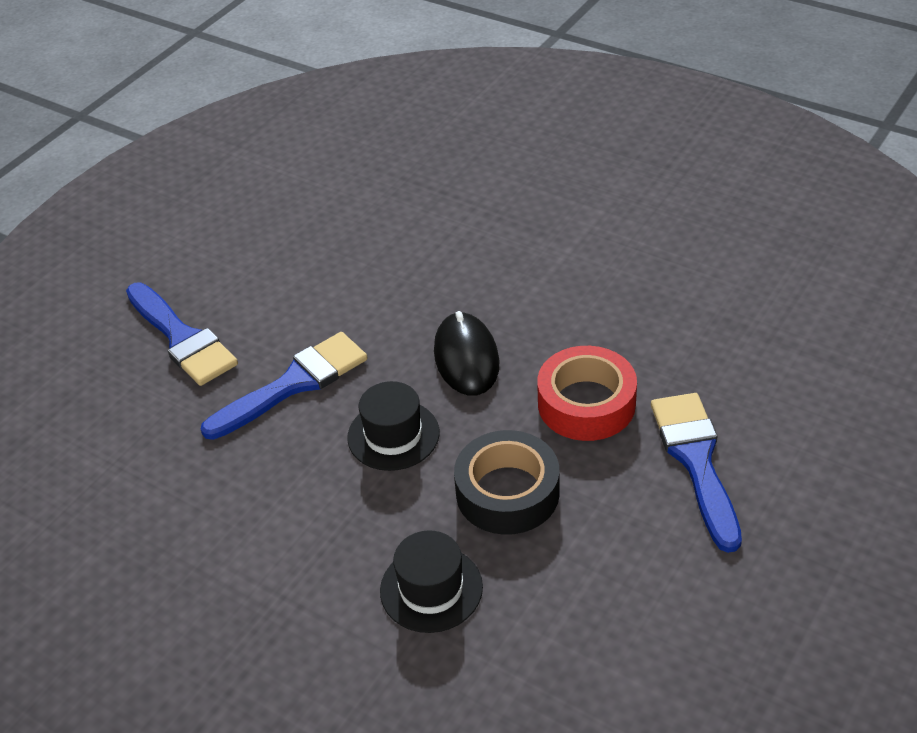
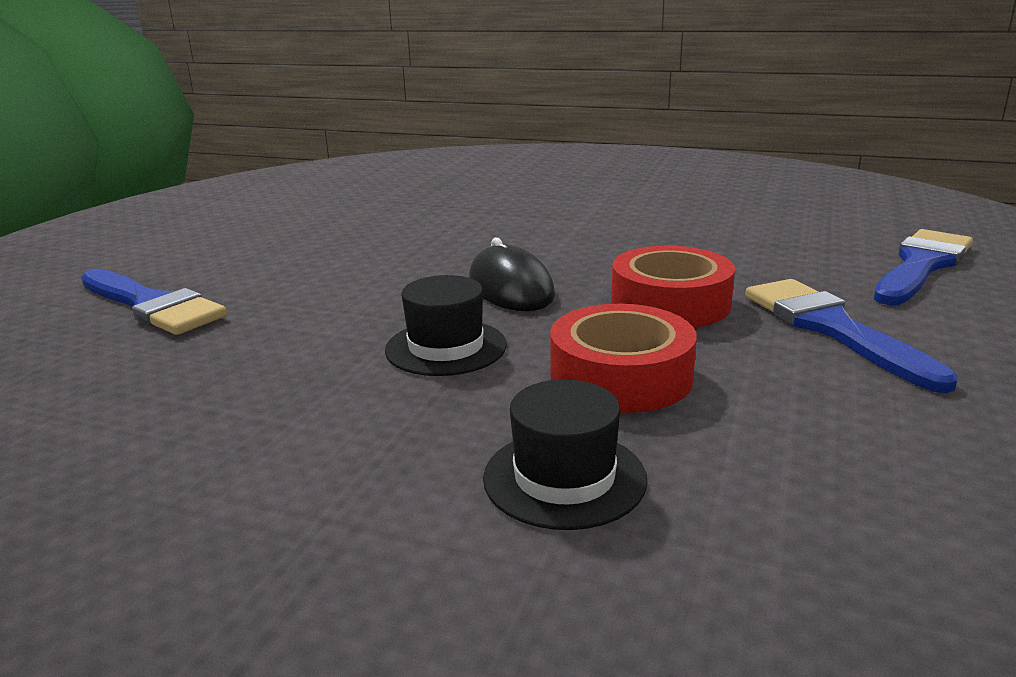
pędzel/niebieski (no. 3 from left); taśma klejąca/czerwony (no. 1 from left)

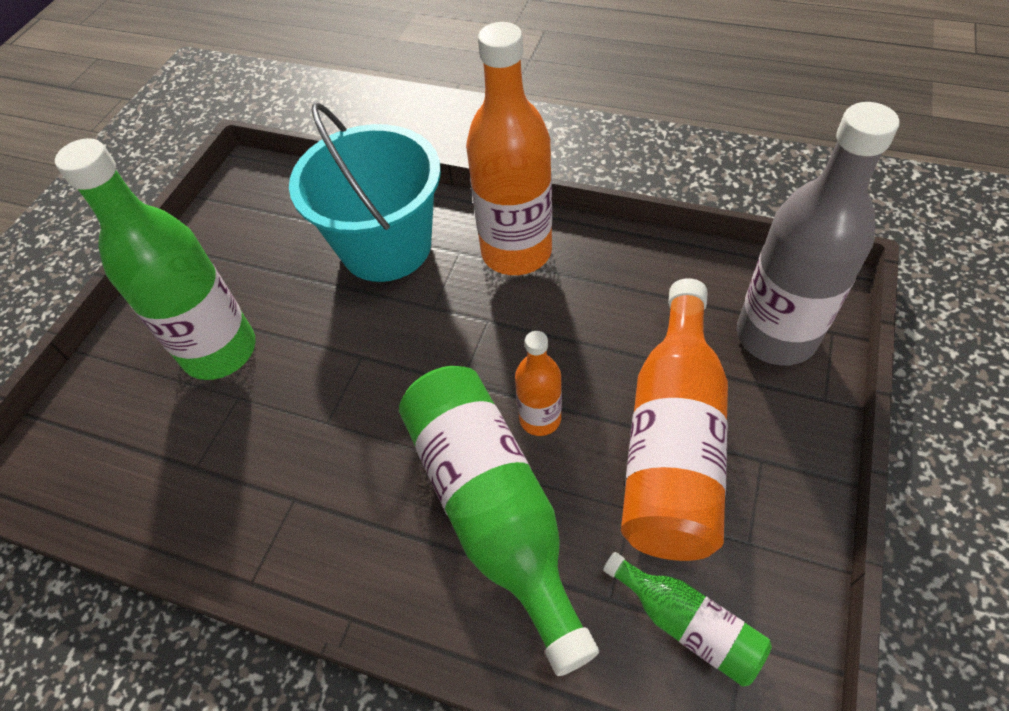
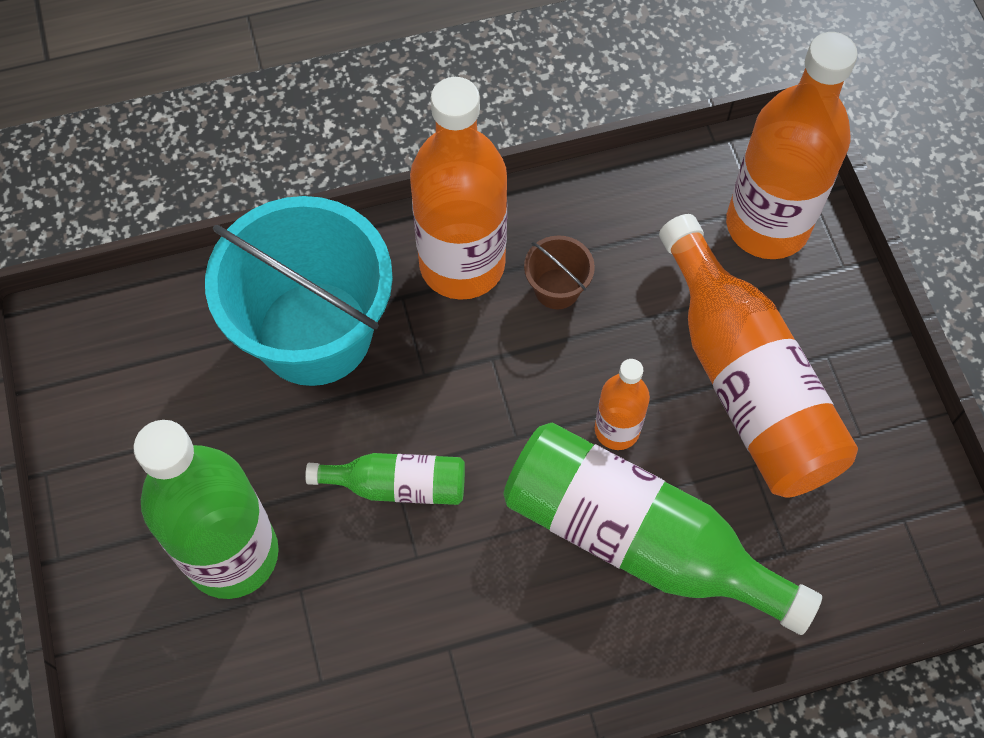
wiadro/brązowy; butelka/zielony (no. 2 from left); butelka/pomarańczowy (no. 4 from left)

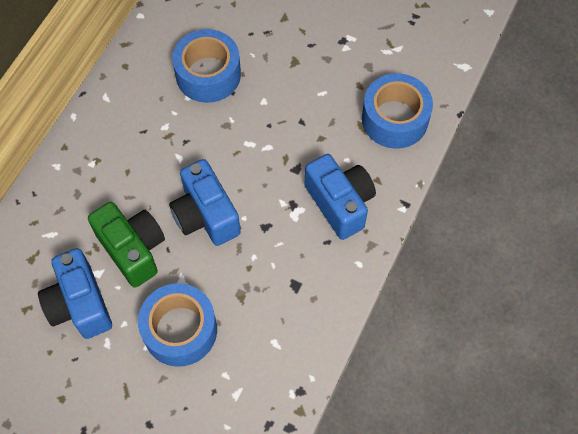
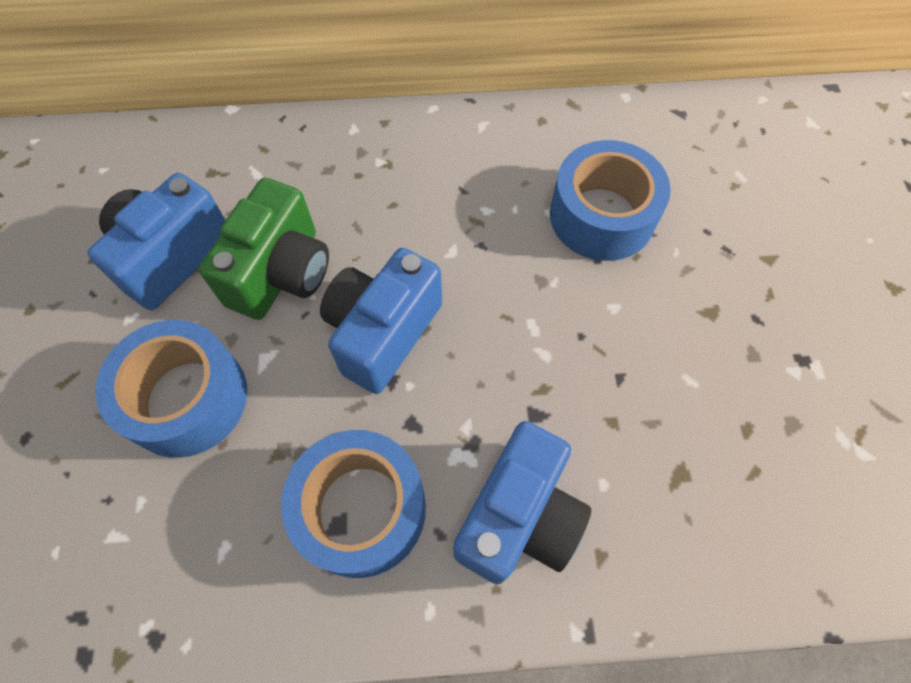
taśma klejąca/niebieski (no. 2 from left)

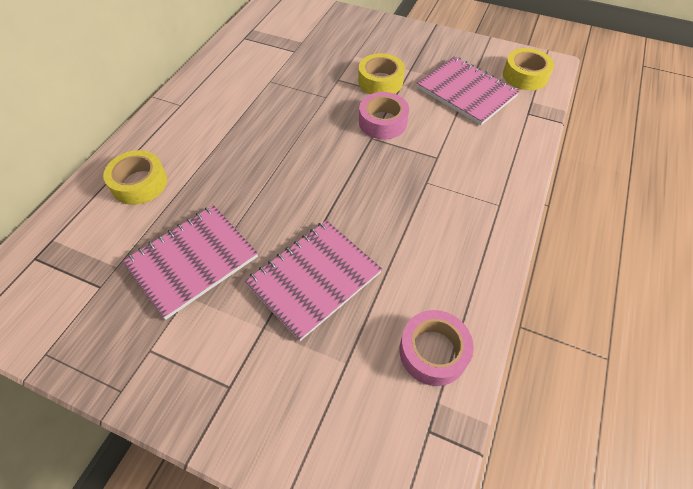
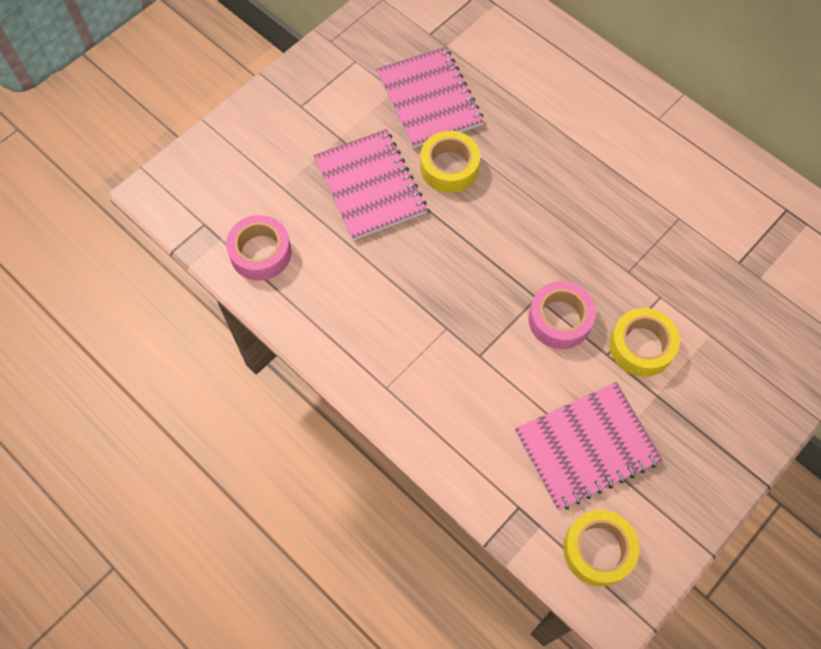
taśma klejąca/żółty (no. 1 from left)

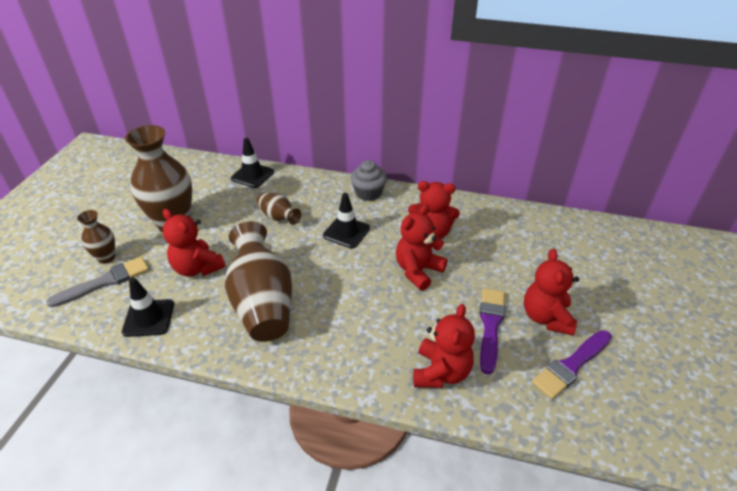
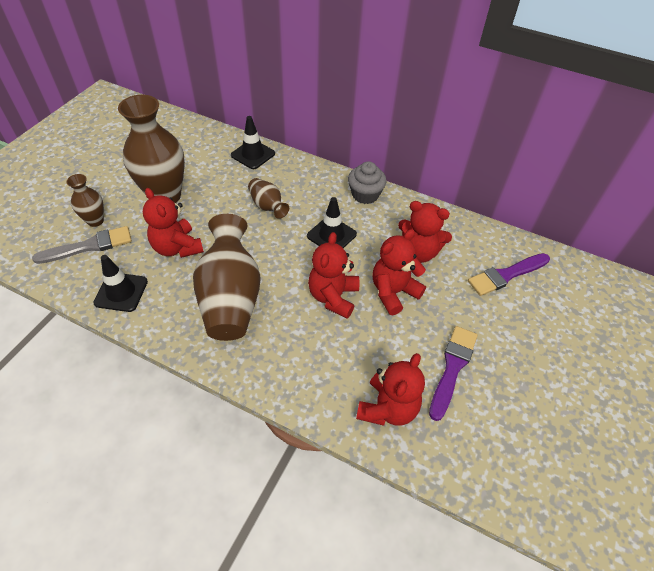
miś/czerwony (no. 2 from left); pędzel/fioletowy (no. 2 from left)

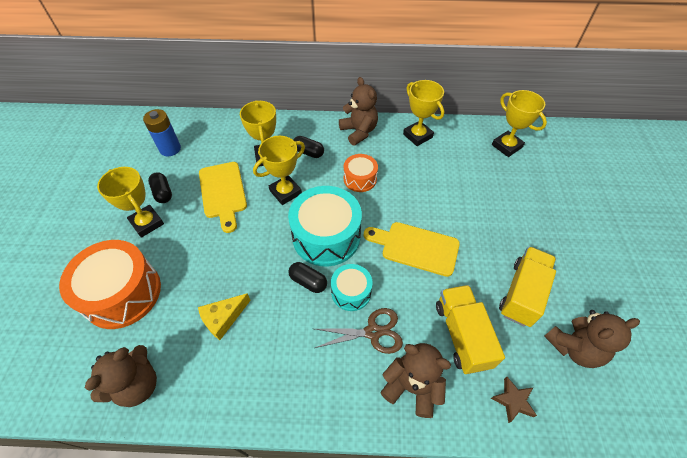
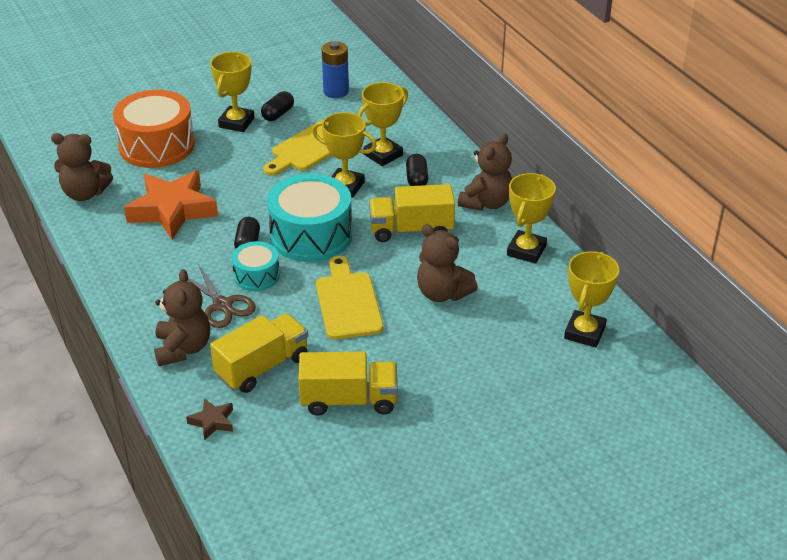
miś/brązowy (no. 3 from left); gwiazda/pomarańczowy; ciężarówka/żółty (no. 3 from left)

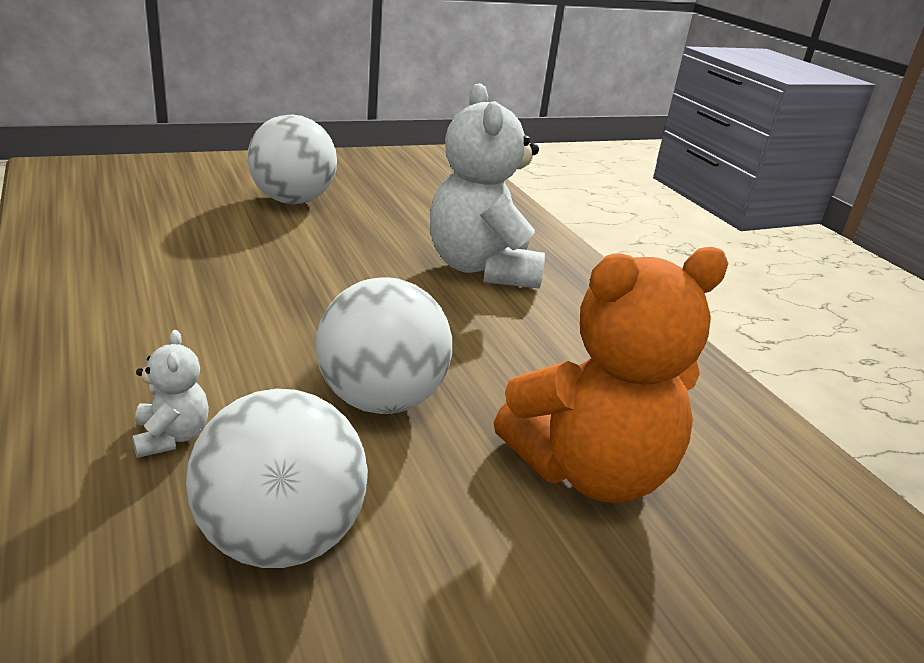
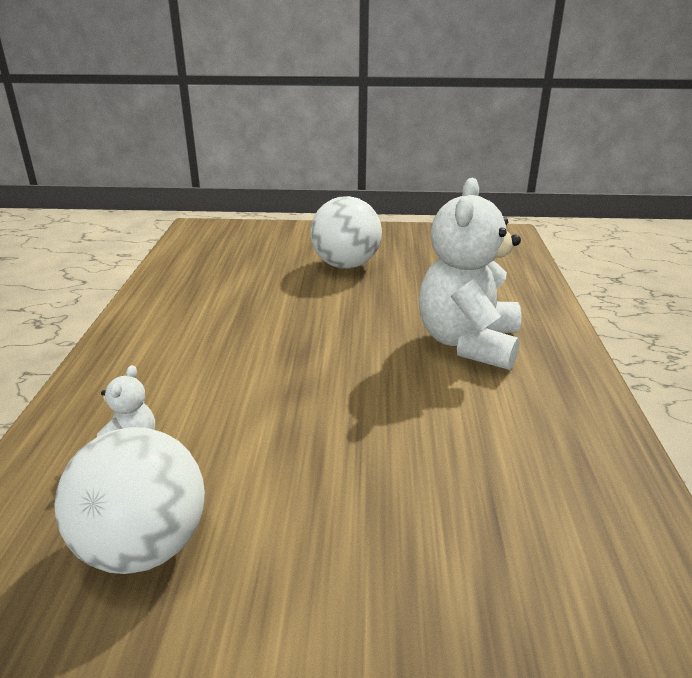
piłka/biały (no. 3 from left in the first image); miś/pomarańczowy

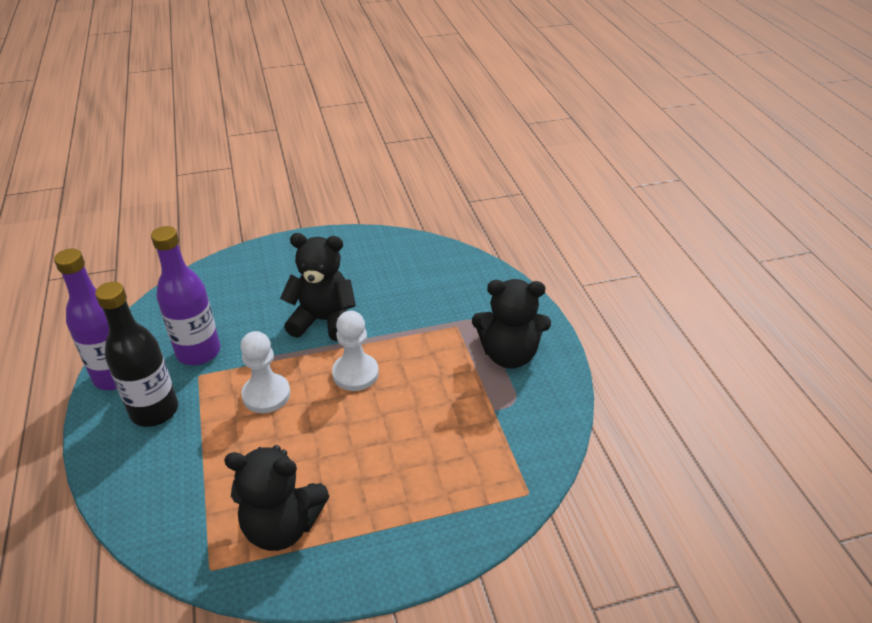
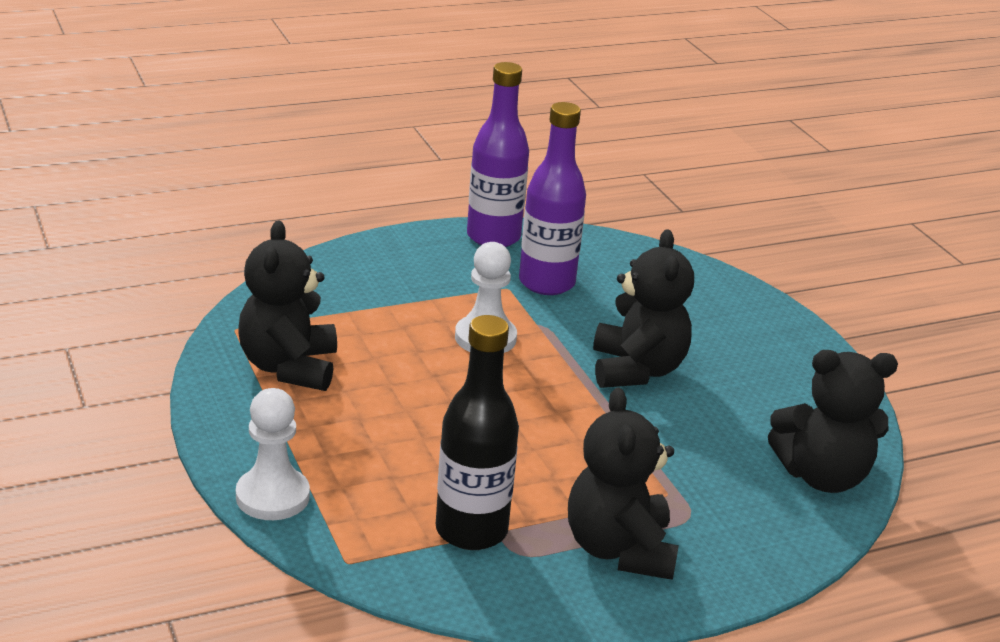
miś/czarny (no. 4 from left); butelka/czarny; pionek/biały (no. 1 from left)

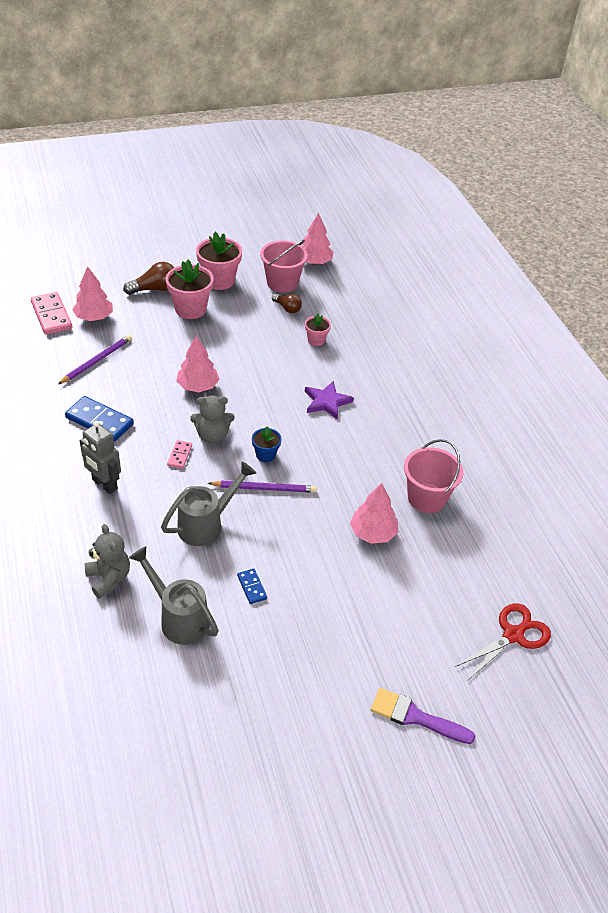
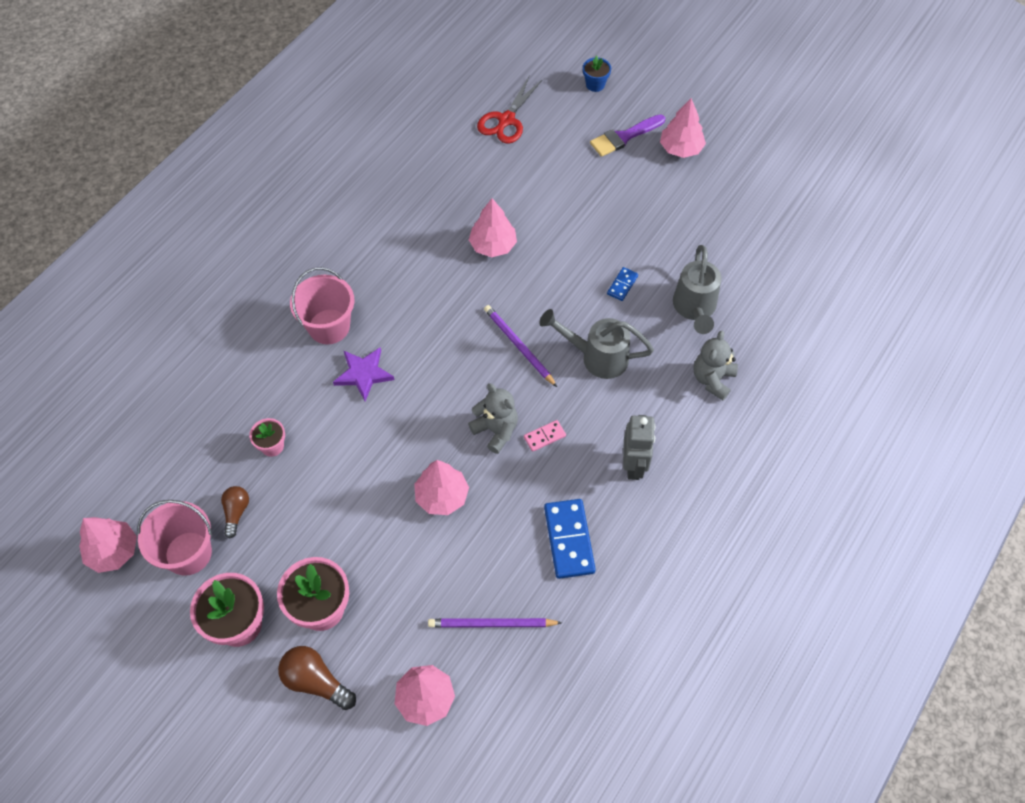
kostka domina/różowy (no. 1 from left in the first image); drzewko/różowy (no. 5 from left); doniczka/niebieski; wiadro/różowy (no. 2 from left); pędzel/fioletowy; nożyczki/czerwony

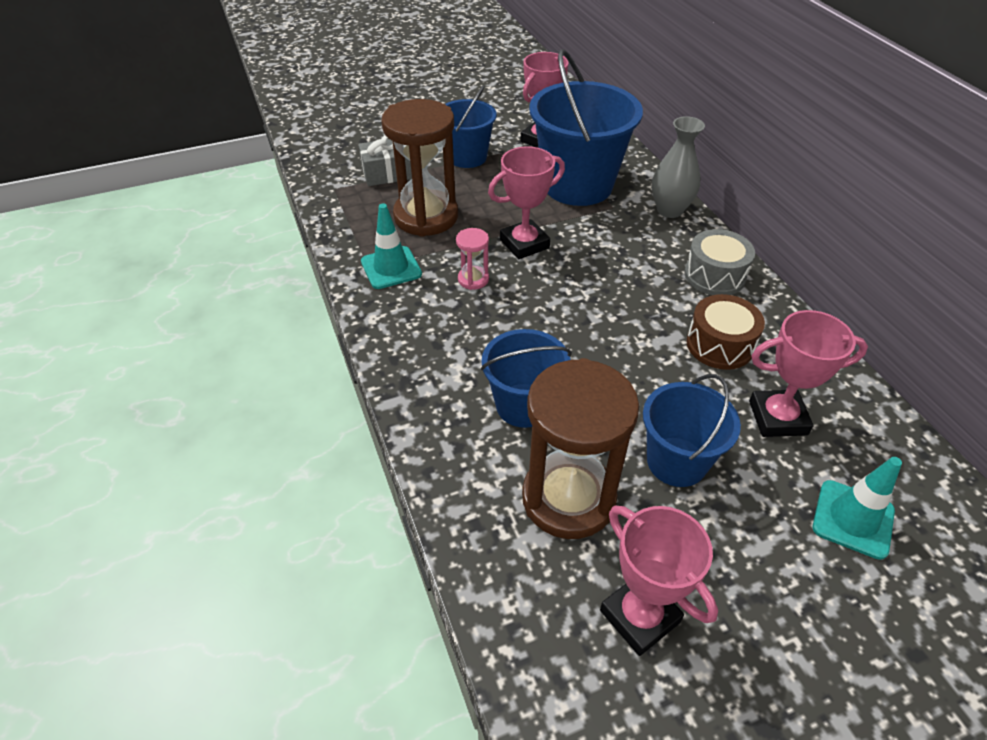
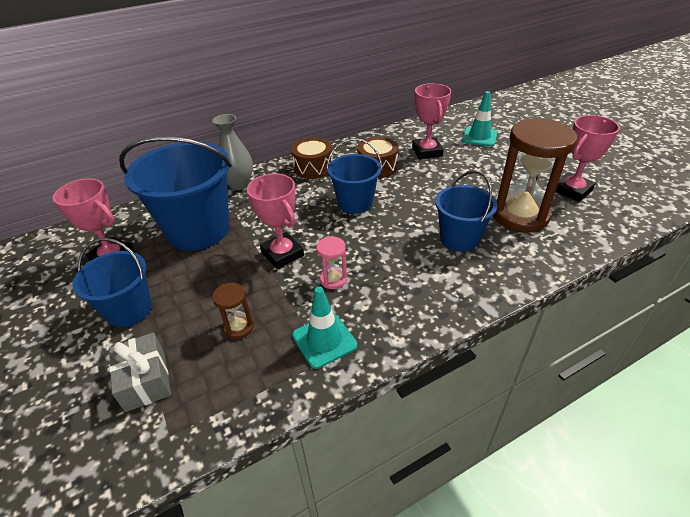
wiadro/niebieski (no. 3 from left); bęben/brązowy (no. 1 from left); klepsydra/brązowy (no. 1 from left)

